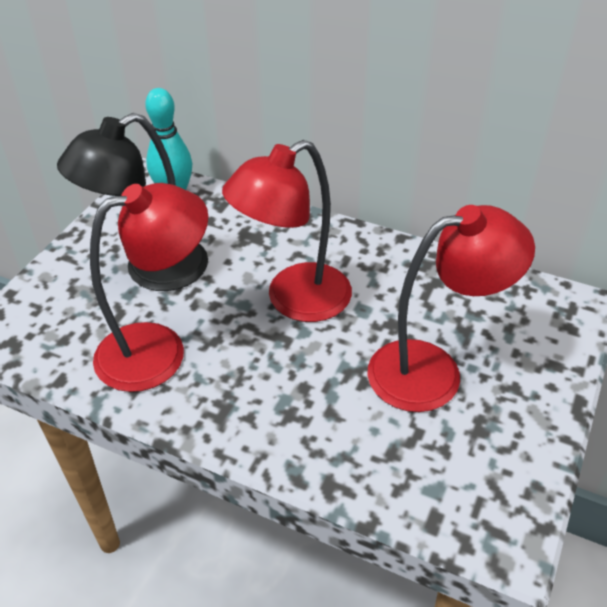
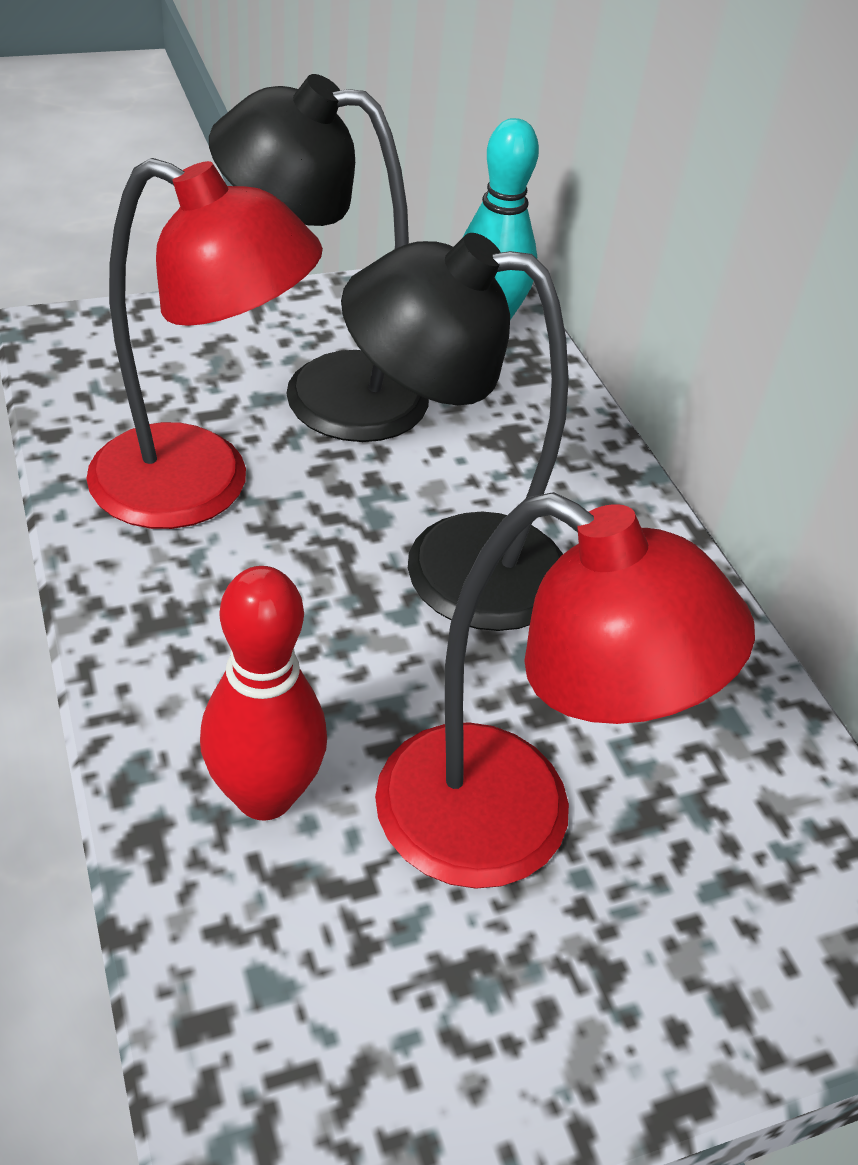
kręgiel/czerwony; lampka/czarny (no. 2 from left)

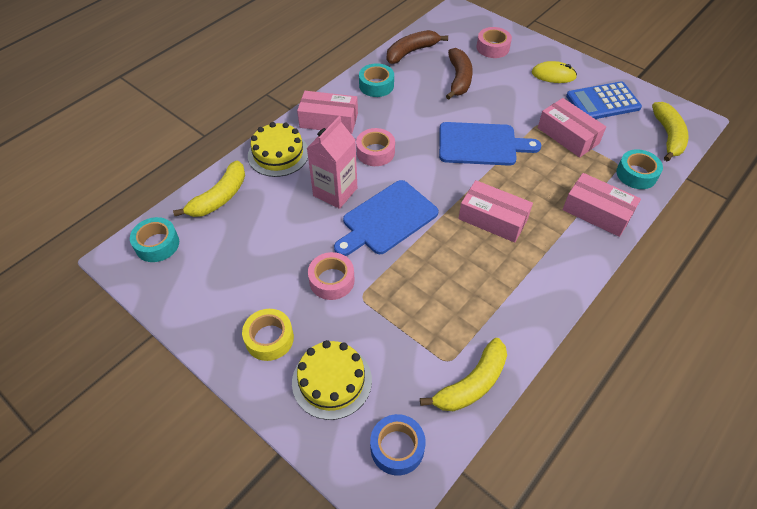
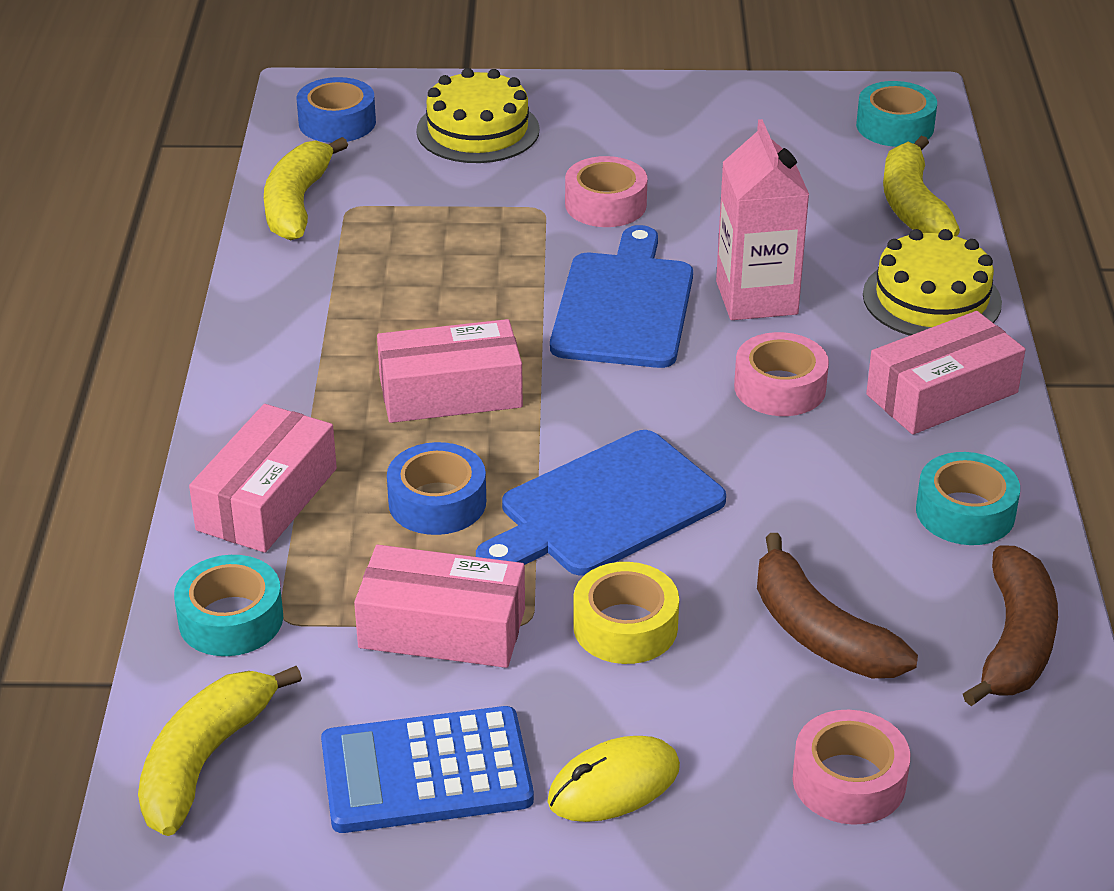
taśma klejąca/niebieski (no. 2 from left); taśma klejąca/żółty; pudełko/różowy (no. 1 from left); kalkulator/niebieski; banan/żółty (no. 1 from left)

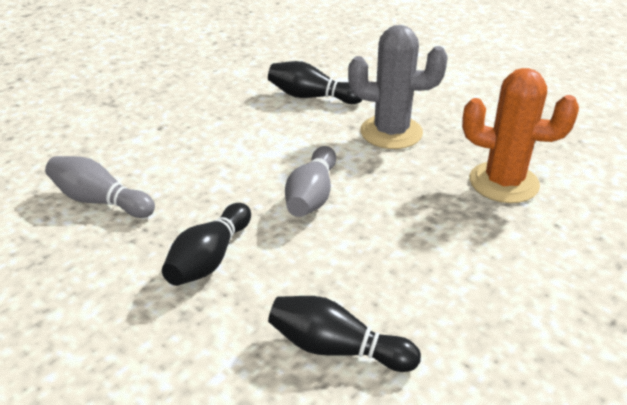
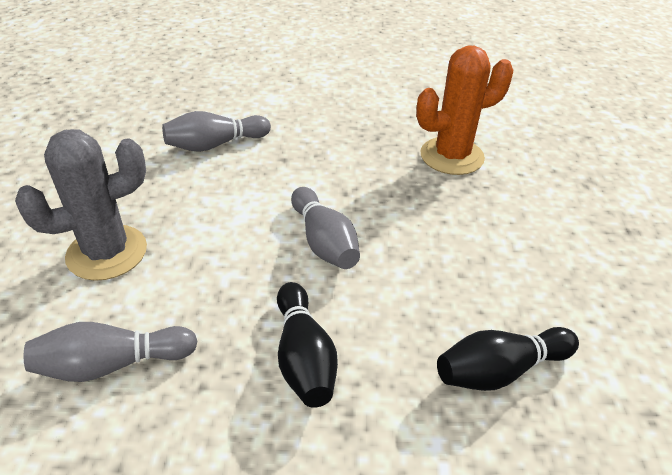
kaktus/szary; kręgiel/szary (no. 2 from left)

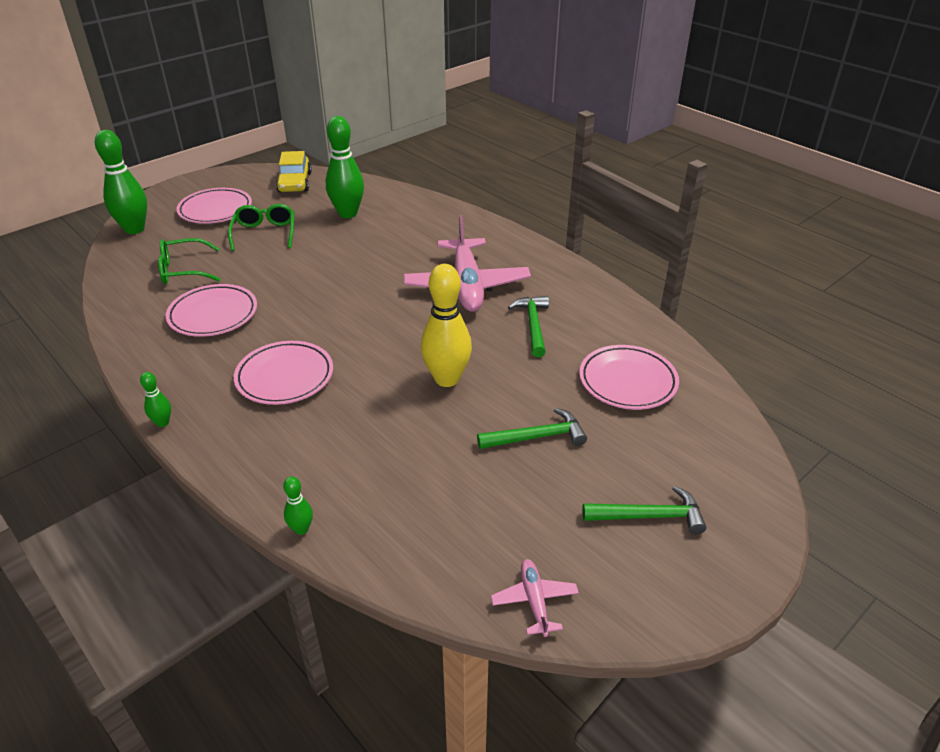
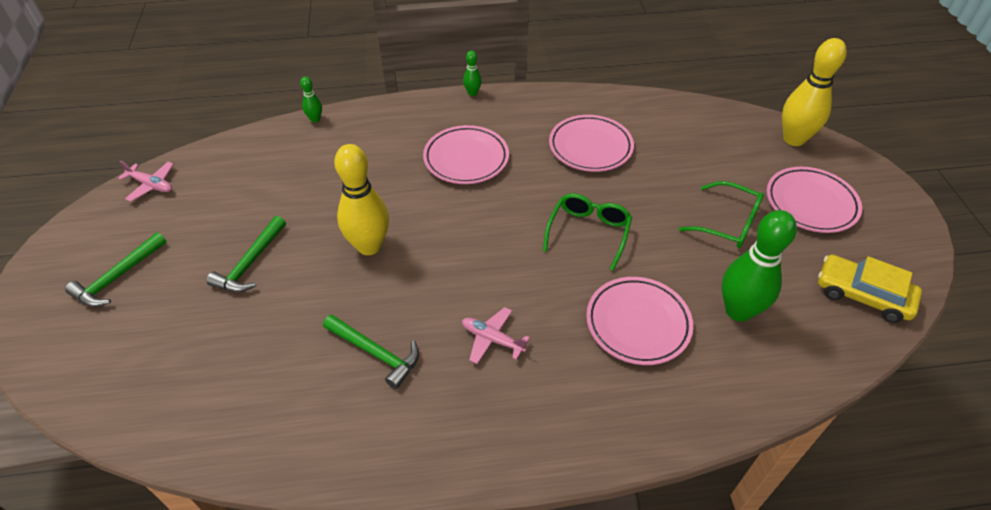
okulary/zielony (no. 1 from left); talerz/różowy (no. 3 from left); kręgiel/żółty (no. 2 from left); samolot/różowy (no. 2 from left)

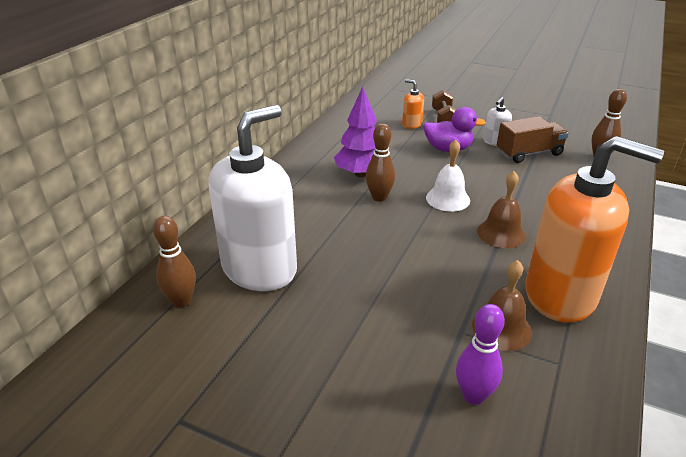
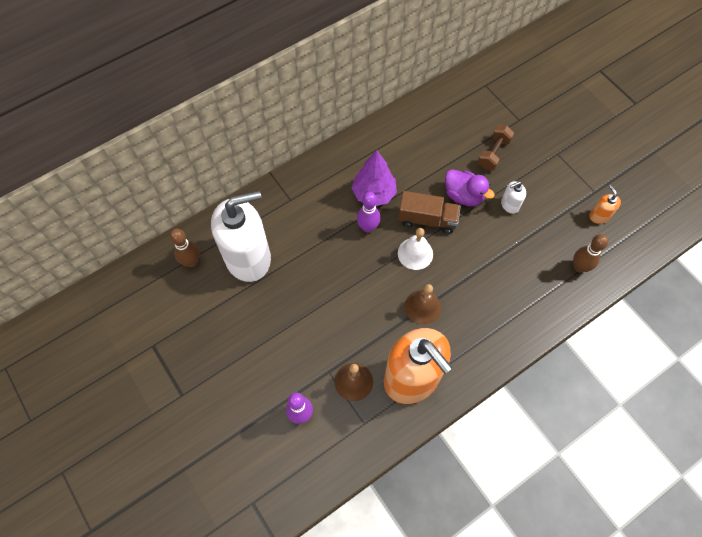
dozownik mydła/pomarańczowy (no. 2 from left); ciężarówka/brązowy; kręgiel/fioletowy (no. 2 from left)

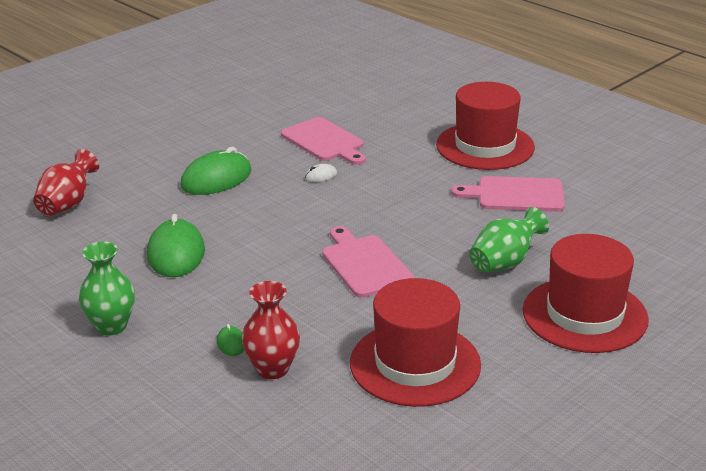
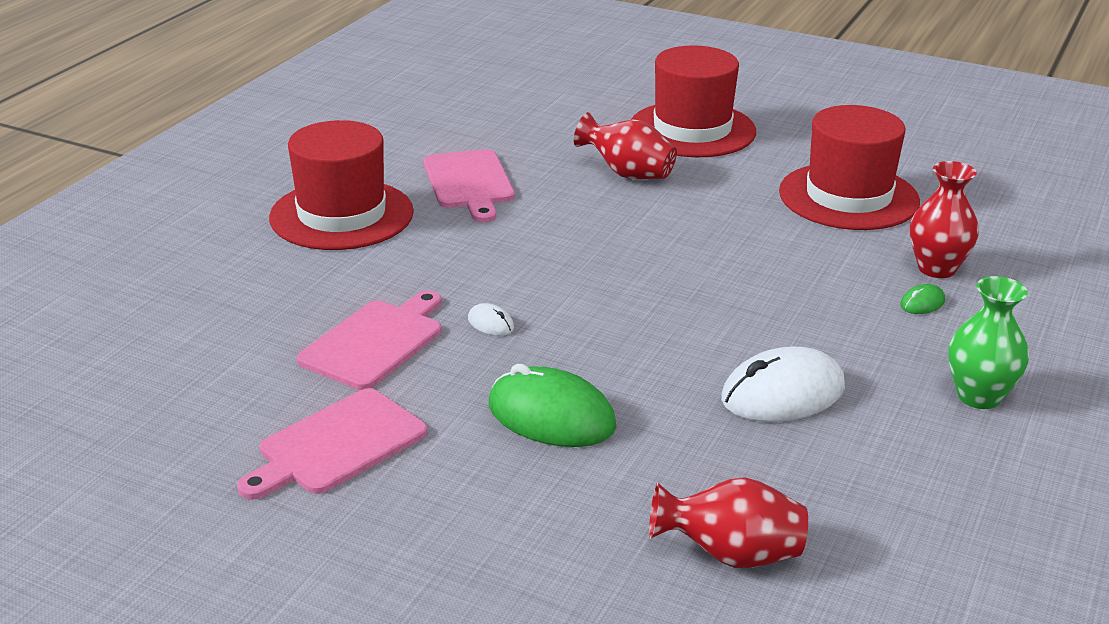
deska do krojenia/różowy (no. 1 from left); myszka/biały (no. 2 from left); wazon/czerwony (no. 1 from left)

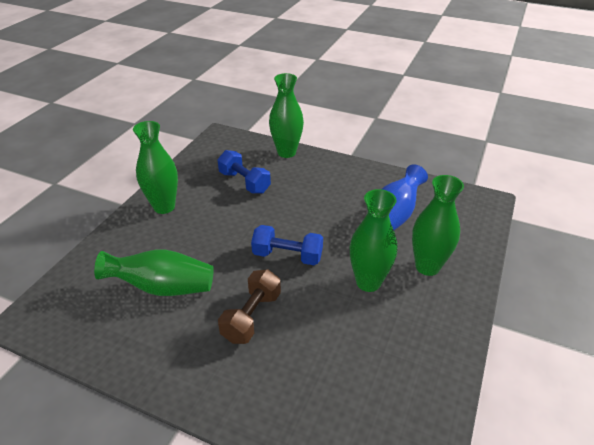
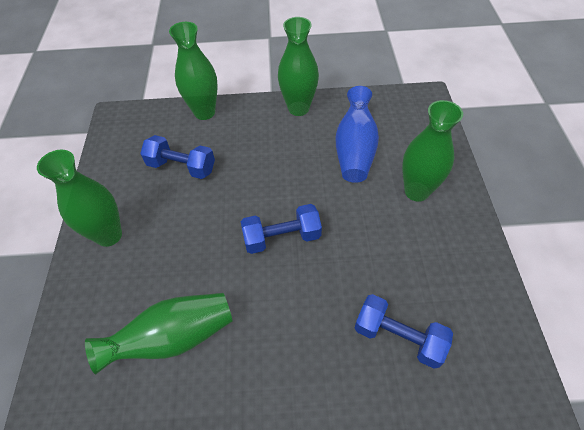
hantel/brązowy; hantel/niebieski (no. 3 from left); wazon/zielony (no. 4 from left)

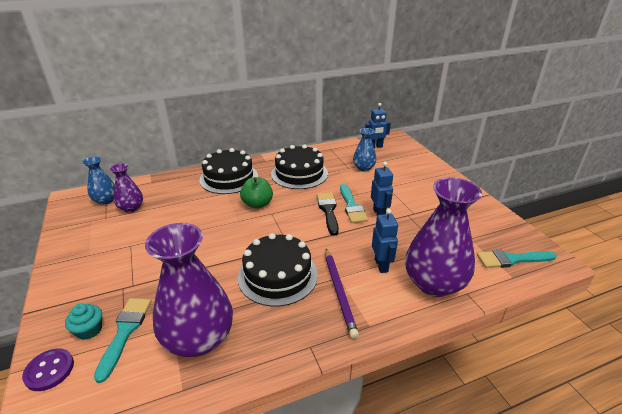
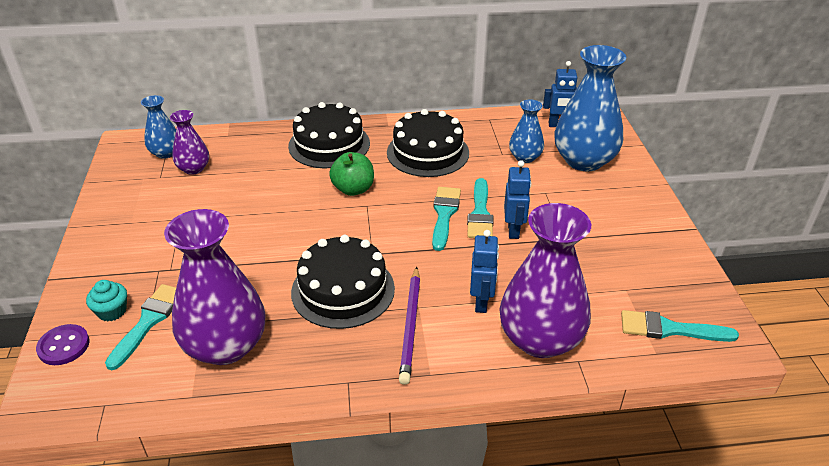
wazon/niebieski (no. 3 from left); pędzel/turkusowy (no. 2 from left)

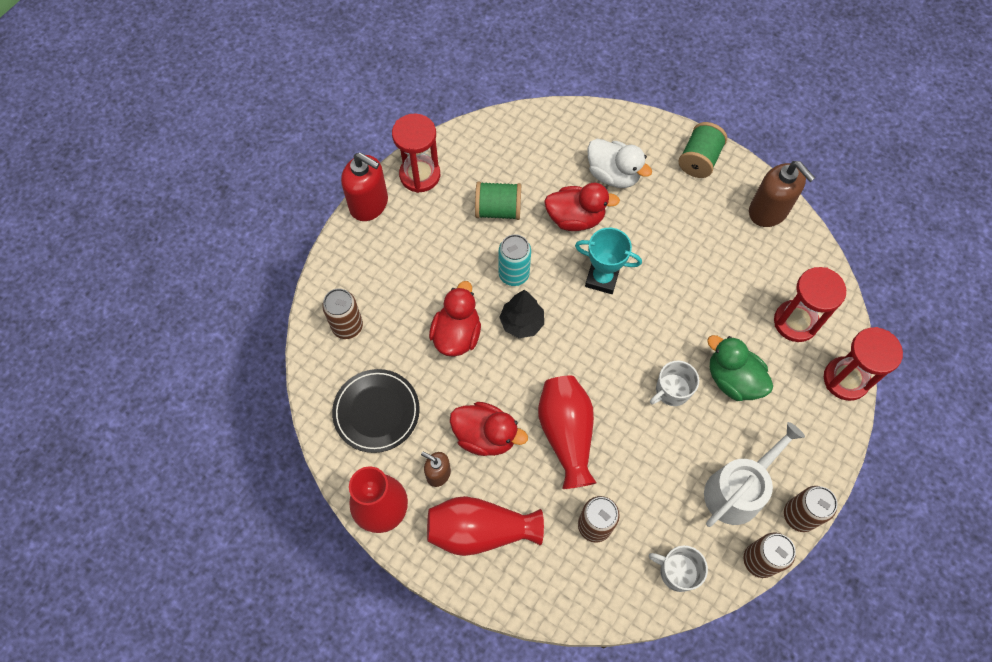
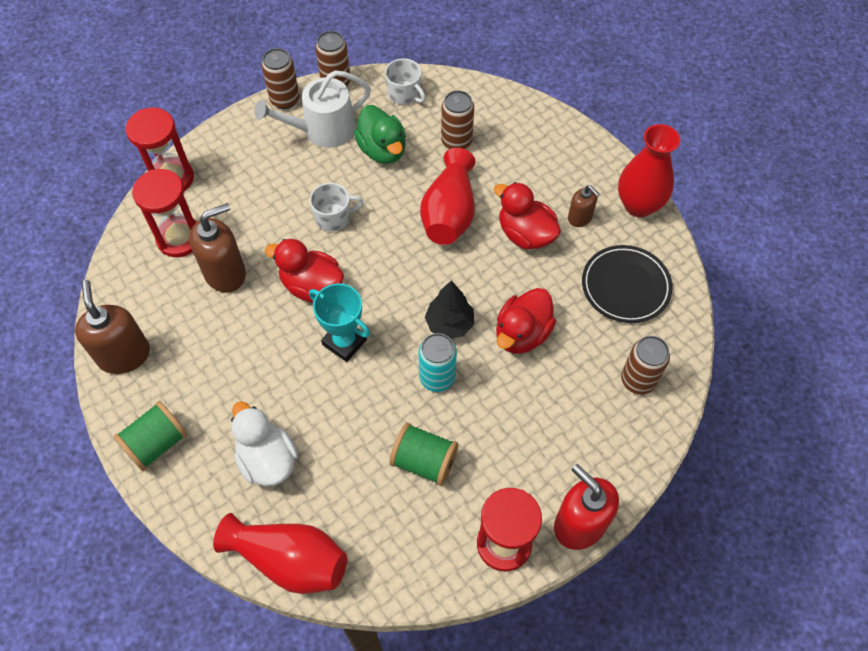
dozownik mydła/brązowy (no. 2 from left); wazon/czerwony (no. 1 from left); kaczka/czerwony (no. 1 from left); kaczka/zielony

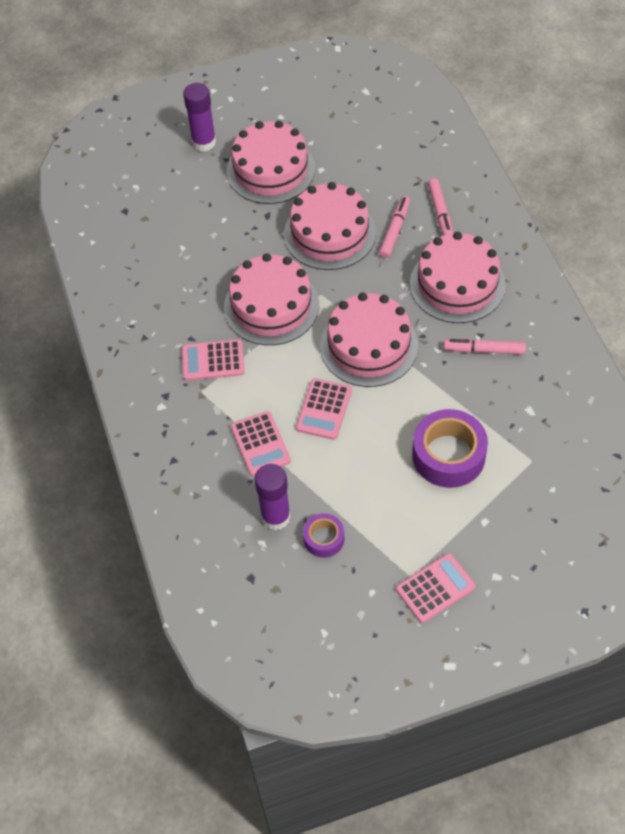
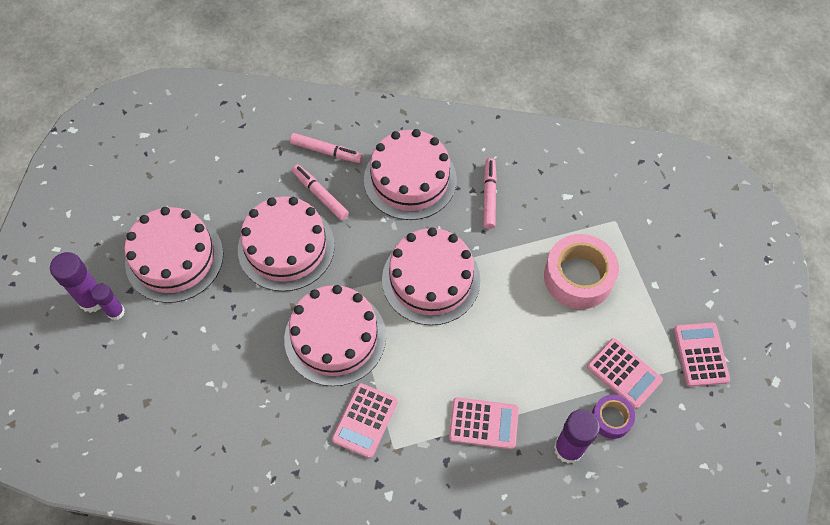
klej w sztyfcie/fioletowy (no. 2 from left); kalkulator/różowy (no. 3 from left); taśma klejąca/różowy; flamaster/różowy (no. 3 from left)

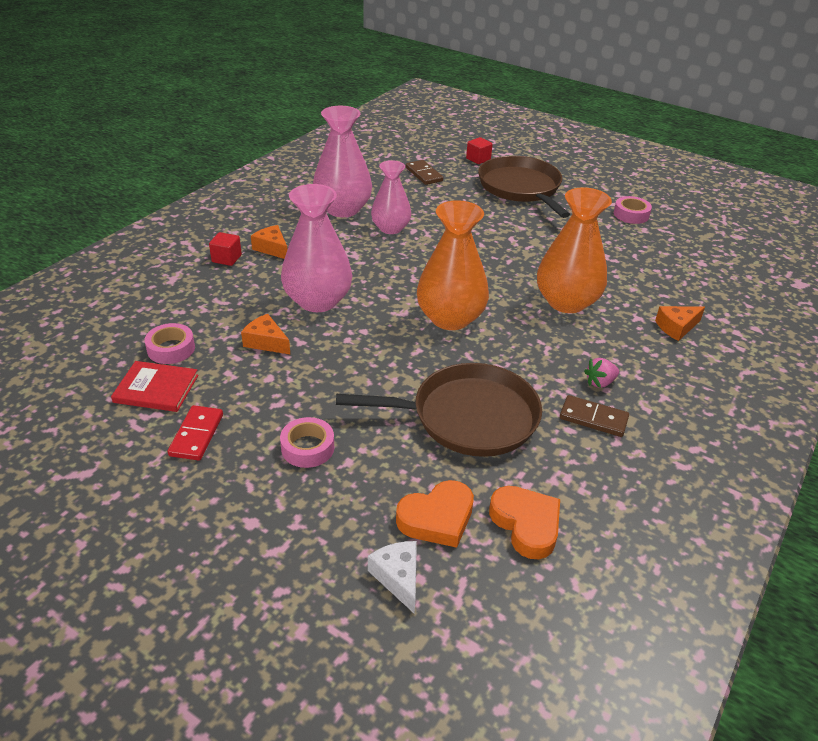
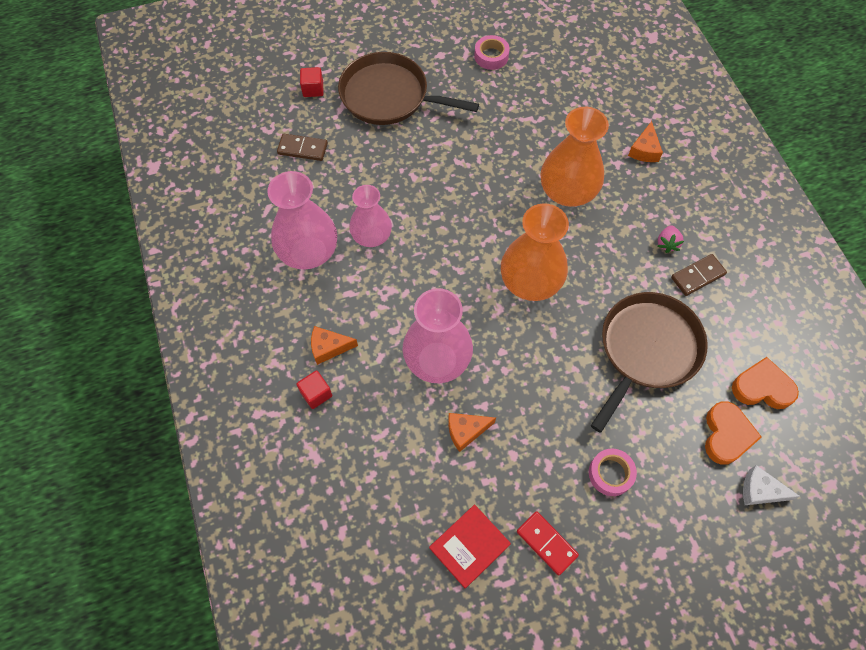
taśma klejąca/różowy (no. 1 from left in the first image)

